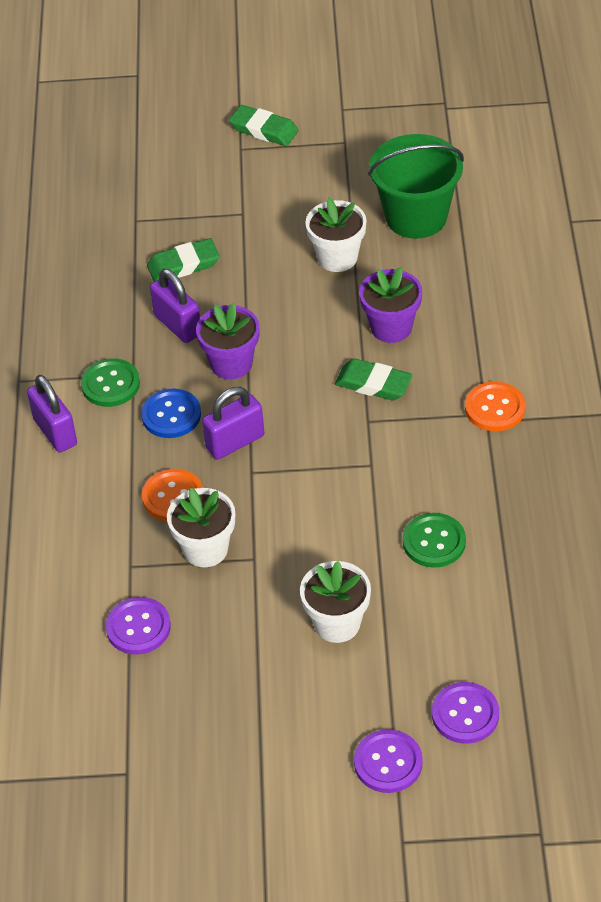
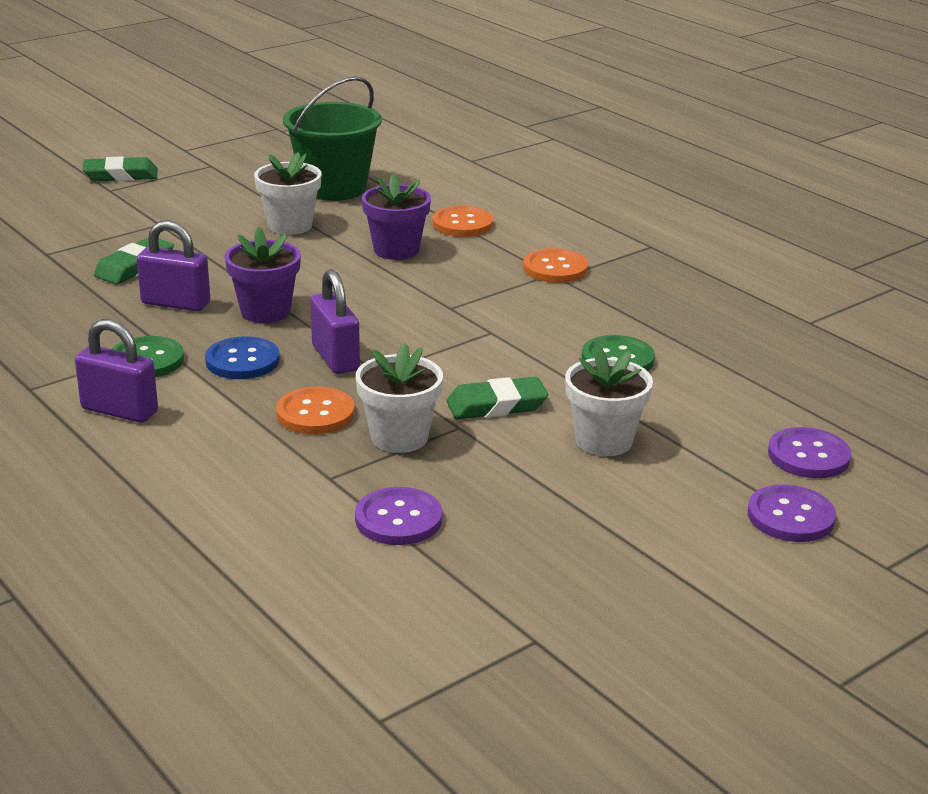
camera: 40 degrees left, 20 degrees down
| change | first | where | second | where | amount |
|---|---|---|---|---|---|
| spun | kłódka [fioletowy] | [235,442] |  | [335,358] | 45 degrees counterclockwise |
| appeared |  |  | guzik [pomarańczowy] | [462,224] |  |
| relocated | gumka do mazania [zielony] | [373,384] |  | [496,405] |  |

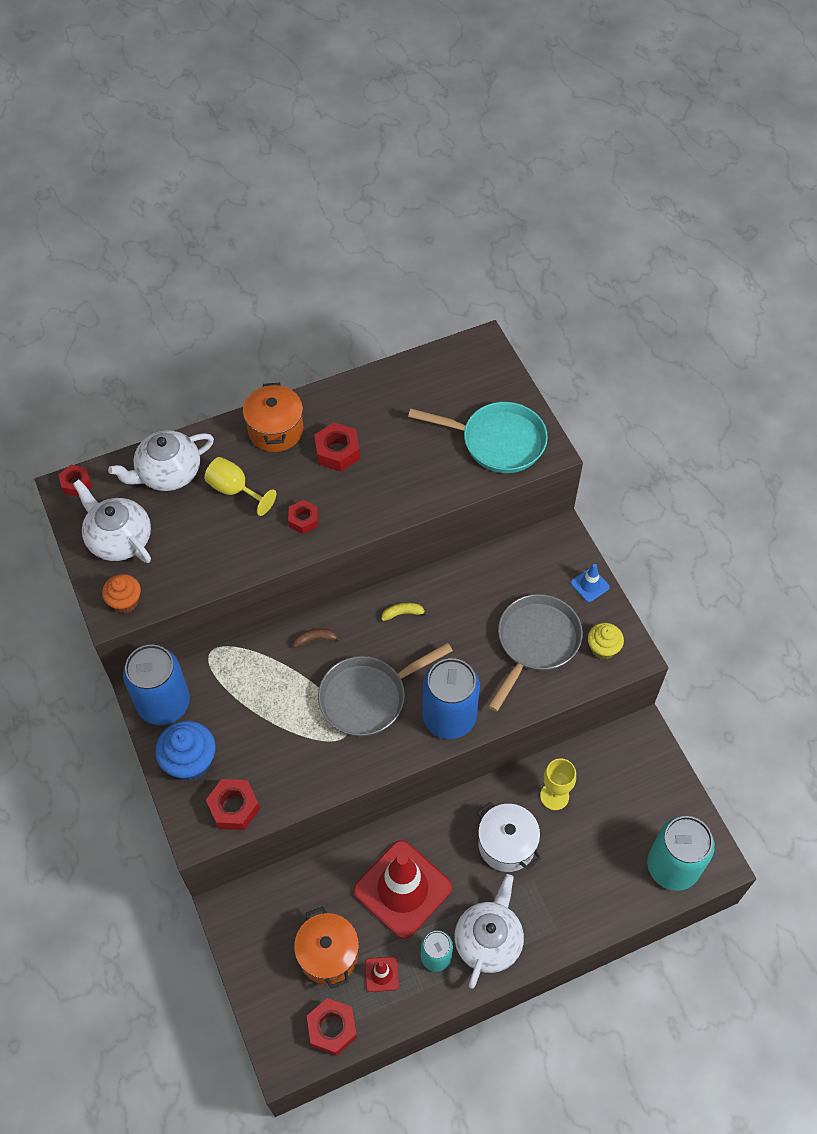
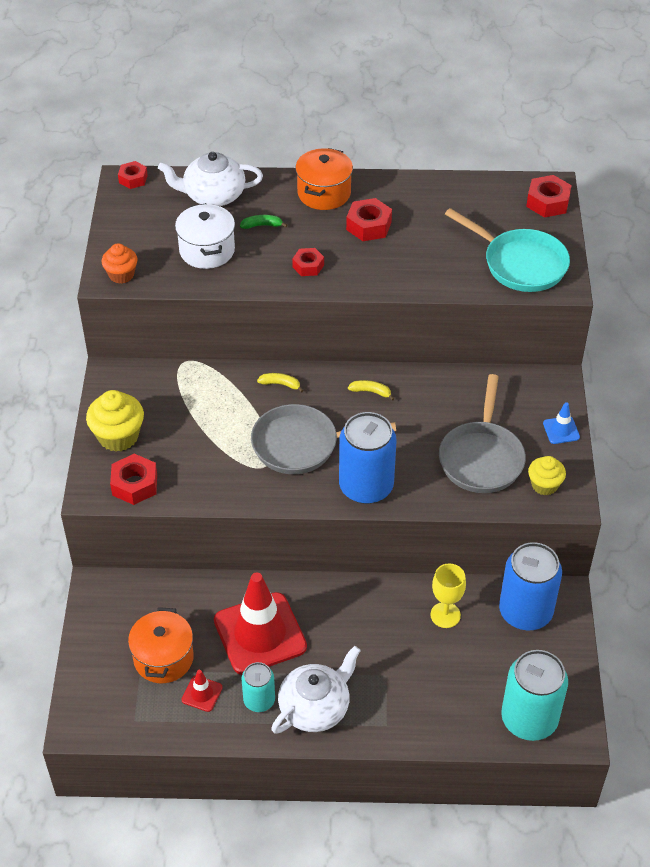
camera: 25 degrees right, 10 degrees down
| change | first | where | second | where | amount |
|---|---|---|---|---|---|
| colour | muffinka [niebieski] | [190,761] | muffinka [żółty] | [118,436] |  |
| relocated | garnek [biały] | [506,844] |  | [207,250] |  |
| exchanged | kielich [żółty] | [235,490] | banan [zielony] | [262,225] |  |
| colour | banan [brązowy] | [315,639] | banan [żółty] | [280,384] |  |
| spun | patelnia [szary] | [535,643] |  | [481,458] | 135 degrees clockwise |
| relocated | puszka [niebieski] | [163,703] |  | [525,612] |  |
| relocated | nakrętka [czerwony] | [332,1028] |  | [547,202] |  |
| missing | imbryk [biały] | [119,539] |  |  |  |

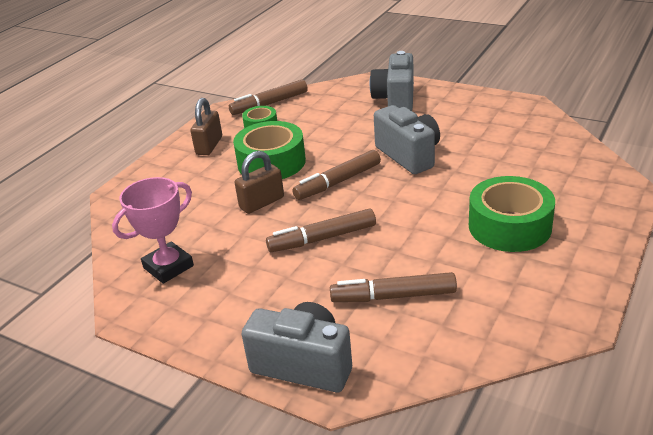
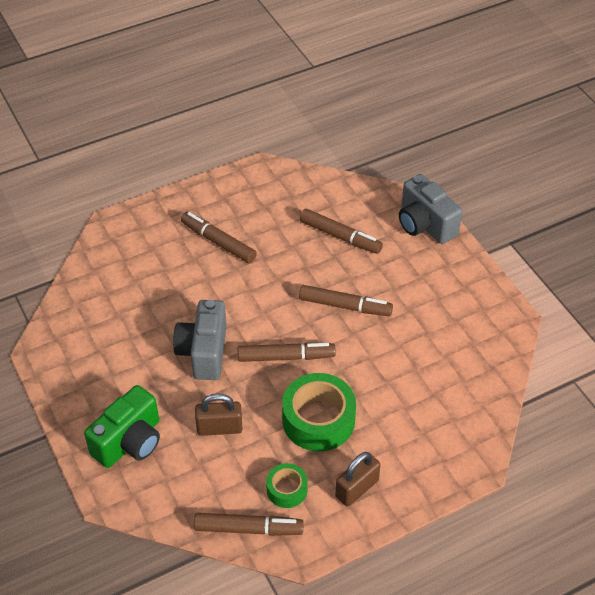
camera: 150 degrees left, 15 degrees up
| change | first | where | second | where | amount |
|---|---|---|---|---|---|
| colour | aparat fotograficzny [szary] | [395,100] | aparat fotograficzny [zielony] | [129,442] |  |
| exchanged | taśma klejąca [zielony] | [509,226] | flamaster [brązowy] | [218,242] |  |
| relocated | kłódka [brązowy] | [262,203] |  | [219,428] |  |
| missing | puchar [różowy] | [168,267] |  |  |  |

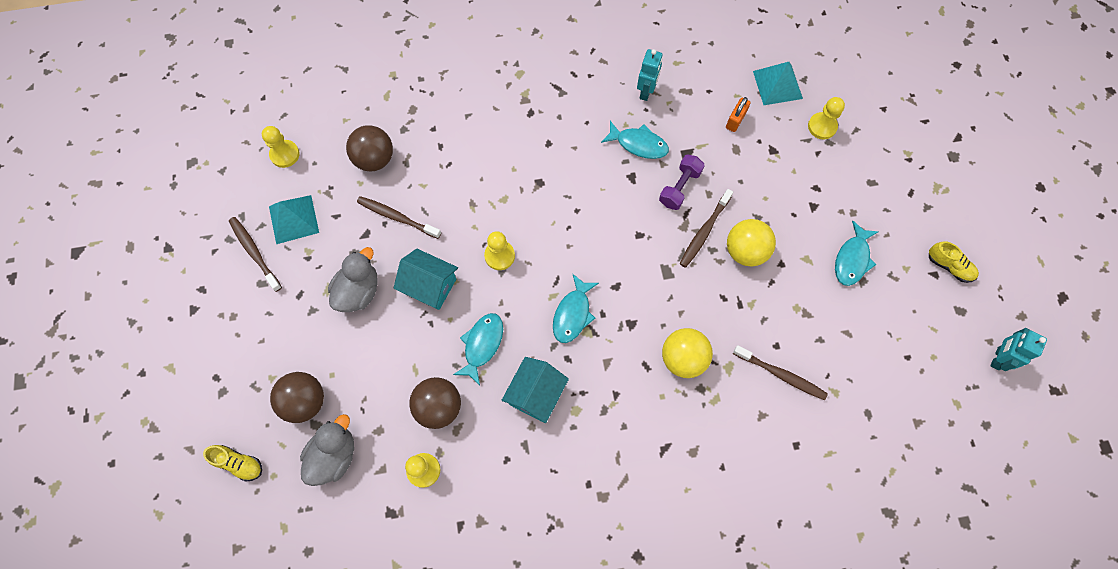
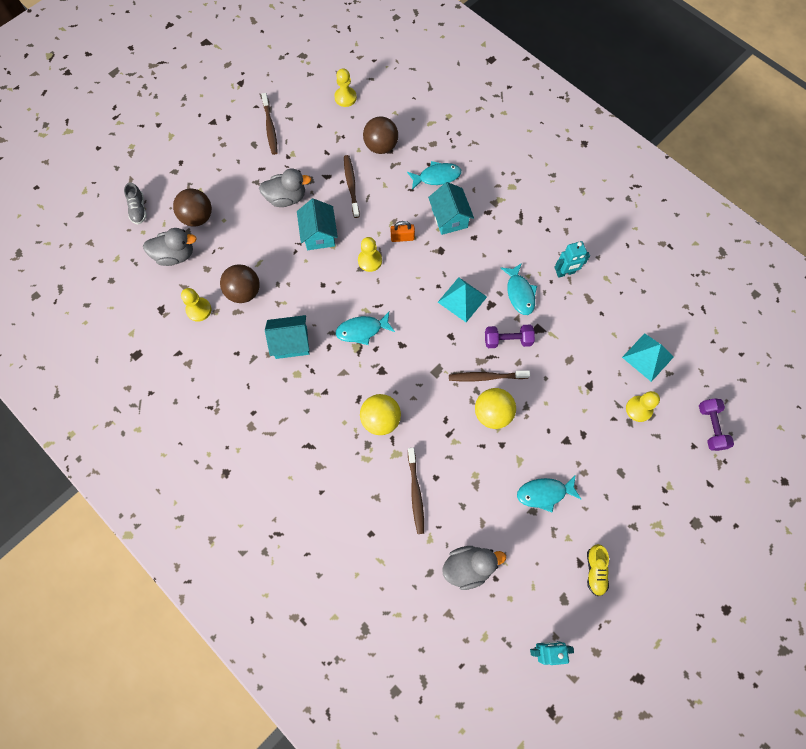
camera: 55 degrees right, 0 degrees up
| change | first | where | second | where | amount |
|---|---|---|---|---|---|
| colour | but [żółty] | [239,463] | but [szary] | [138,209] |  |
| spun | szczoteczka do zębów [brązowy] | [255,253] |  | [270,127] | 150 degrees clockwise |
| relocated | kłódka [pomarańczowy] | [735,120] |  | [402,238] |  |
| relocated | ryba [turkusowy] | [482,345] |  | [437,177] |  |
| appeared |  |  | domek [turkusowy] | [449,218] |  |
| relocated | piramida [turkusowy] | [294,219] |  | [462,299] |  |
| appeared |  |  | kaczka [szary] | [468,567] |  |
| appeared |  |  | hantel [fioletowy] | [711,427] |  |

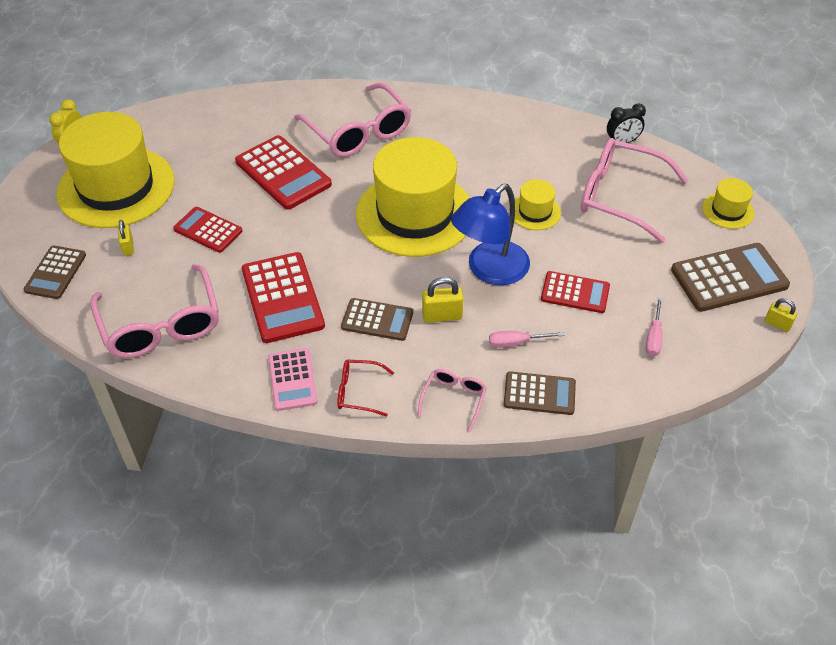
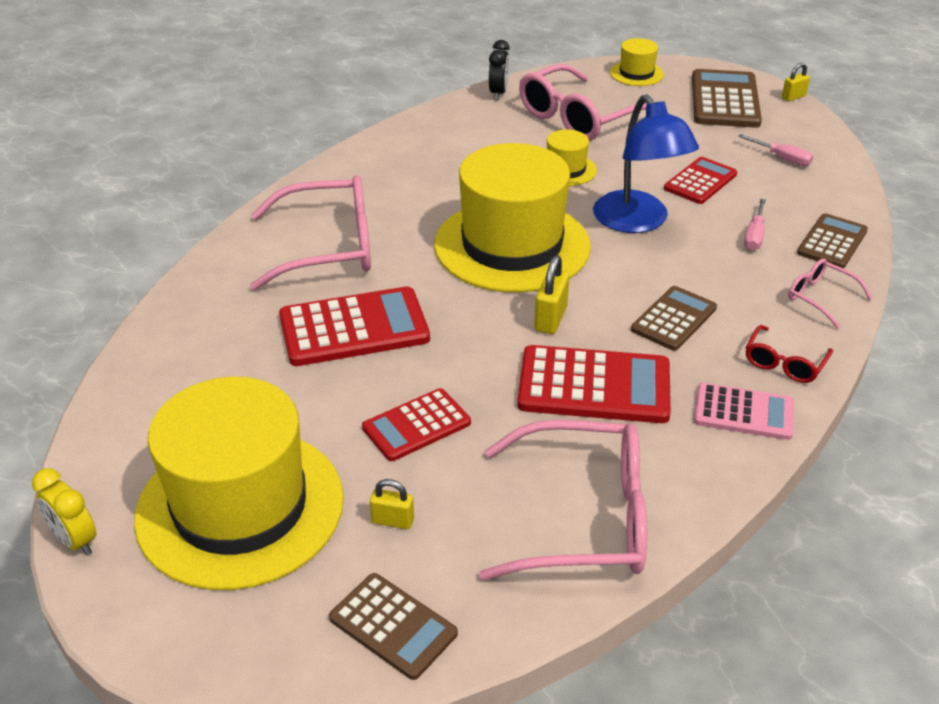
camera: 65 degrees left, 10 degrees down
| change | first | where | second | where | amount |
|---|---|---|---|---|---|
| relocated | kłódka [żółty] | [442,316] |  | [550,319] |  |

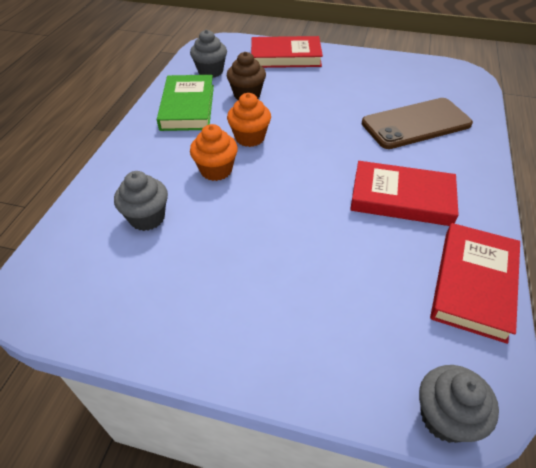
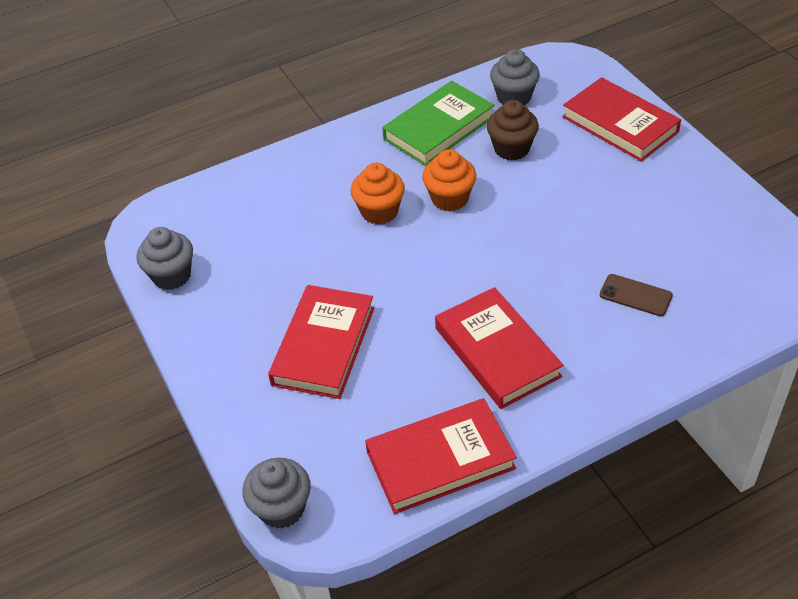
camera: 50 degrees right, 0 degrees up
| change | first | where | second | where | amount |
|---|---|---|---|---|---|
| relocated | muffinka [szary] | [147,218] |  | [172,276] |  |
| appeared |  |  | książka [czerwony] | [324,346] |  |
| size | telefon [brązowy] | [416,124] |  | [635,295] | x0.47 |

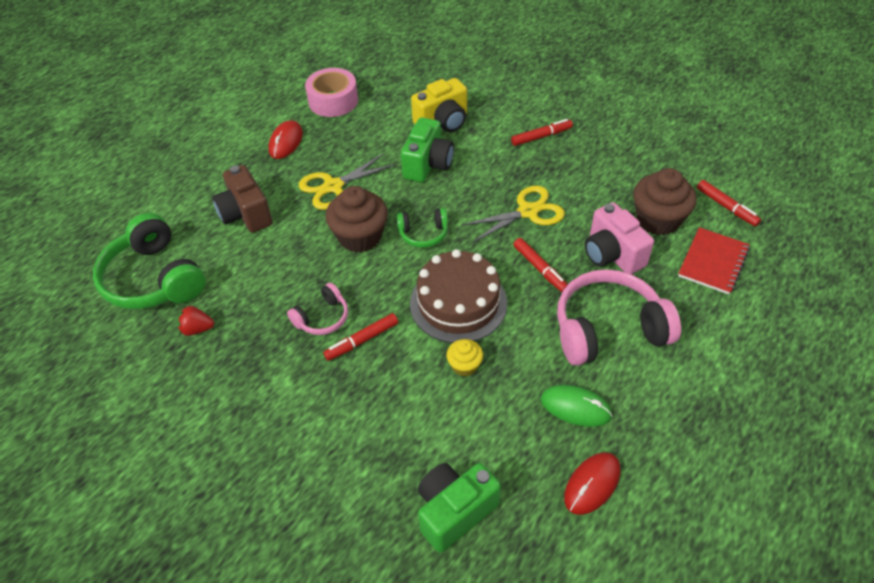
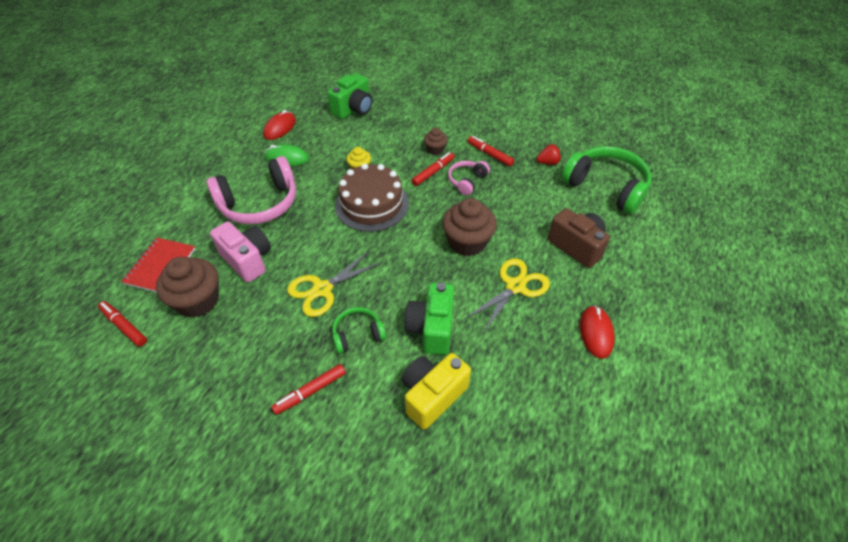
camera: 165 degrees right, 0 degrees up
| change | first | where | second | where | amount |
|---|---|---|---|---|---|
| relocated | słuchawki [zielony] | [423,234] |  | [358,334] |  |
| appeared |  |  | muffinka [brązowy] | [435,149] |  |
| relocated | flamaster [czerwony] | [540,268] |  | [489,154] |  |
| missing | taśma klejąca [różowy] | [333,101] |  |  |  |

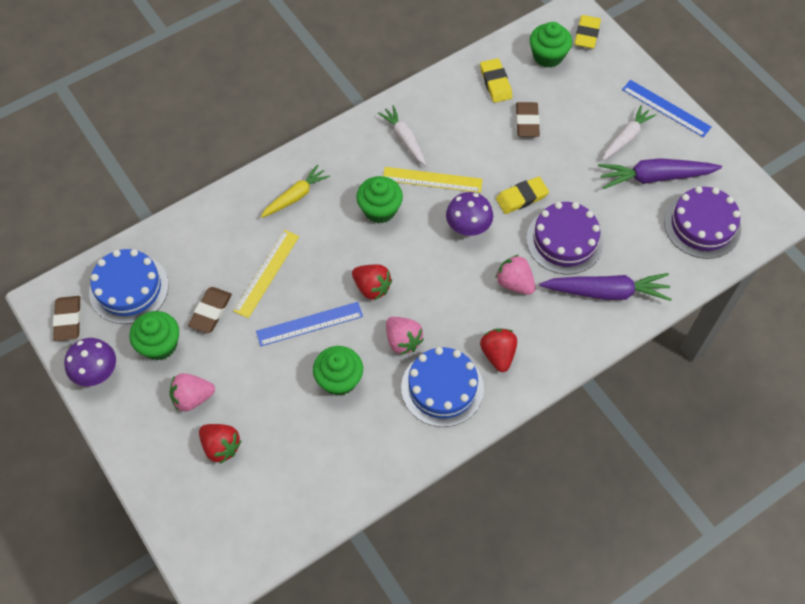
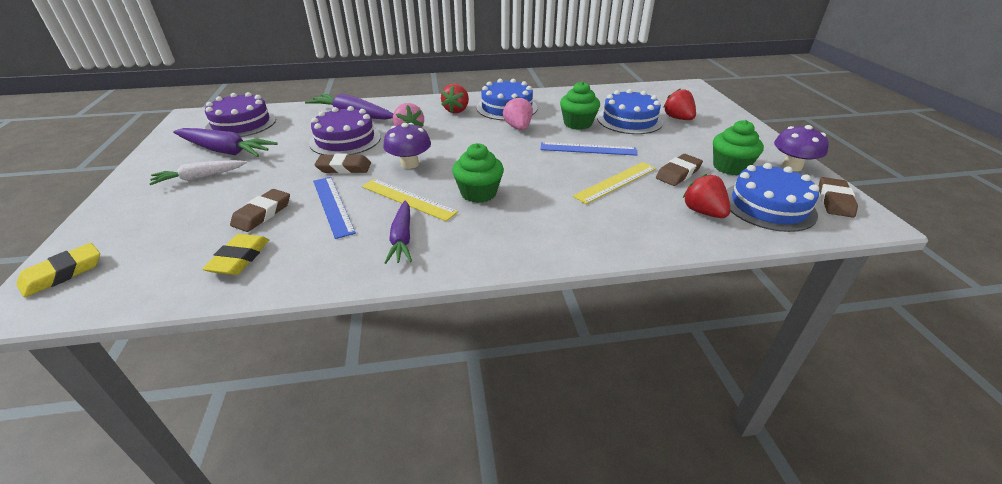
camera: 155 degrees left, 25 degrees down
| change | first | where | second | where | amount |
|---|---|---|---|---|---|
| relocated | linijka [niebieski] | [666,108] |  | [333,205] |  |
| colour | gumka do mazania [żółty] | [521,197] | gumka do mazania [brązowy] | [344,168] |  |
| colour | marchewka [biały] | [404,139] | marchewka [fioletowy] | [402,238] |  |
| appeared |  |  | tort [niebieski] | [629,120] |  |
| relocated | truskawka [czerwony] | [372,287] |  | [703,212] |  |
| missing | truskawka [różowy] | [192,398] |  |  |  |
| missing | marchewka [żółty] | [295,196] |  |  |  |
| missing | muffinka [zielony] | [548,56] |  |  |  |

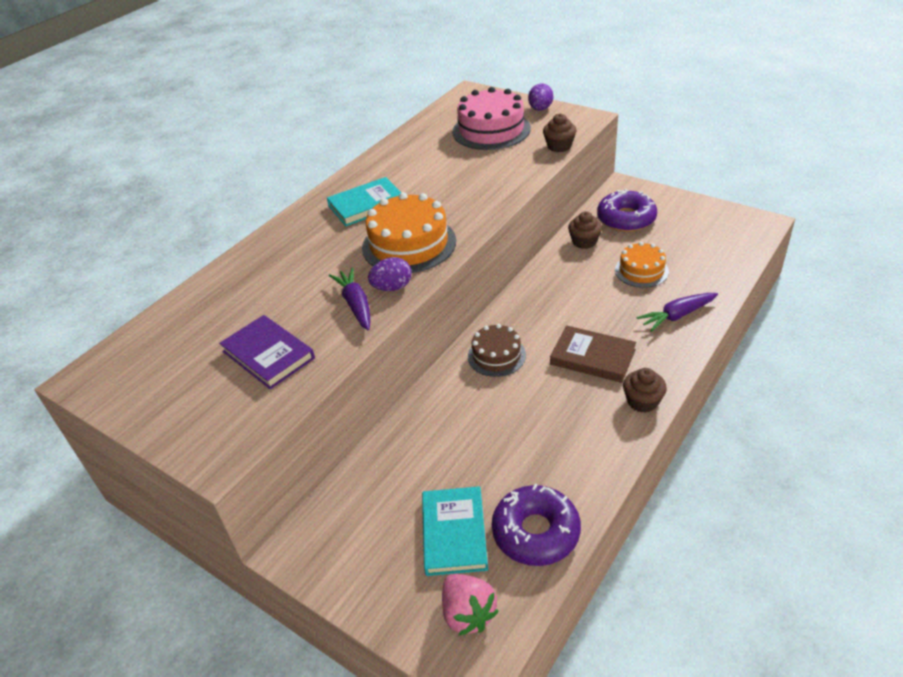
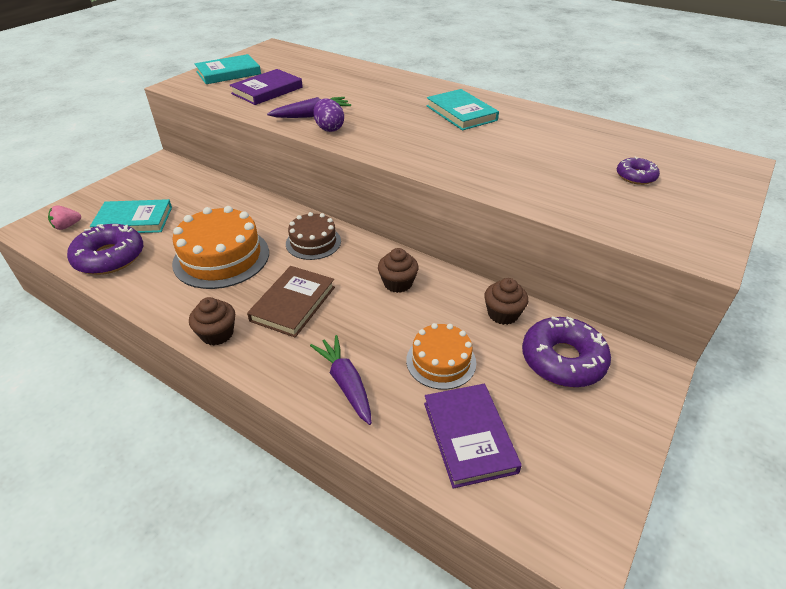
camera: 85 degrees right, 0 degrees up
| change | first | where | second | where | amount |
|---|---|---|---|---|---|
| size | truskawka [różowy] | [468,614] |  | [67,226] | x0.64 |
| relocated | tort [pomarańczowy] | [409,244] |  | [221,257] |  |
| appeared |  |  | książka [turkusowy] | [228,73] |  |
| relocated | muffinka [brązowy] | [559,146] |  | [398,283] |  |
| appeared |  |  | książka [fioletowy] | [469,436] |  |
| exchanged | tort [różowy] | [491,130] | donut [fioletowy] | [635,176] |  |
| missing | jajko [fioletowy] | [540,109] |  |  |  |

